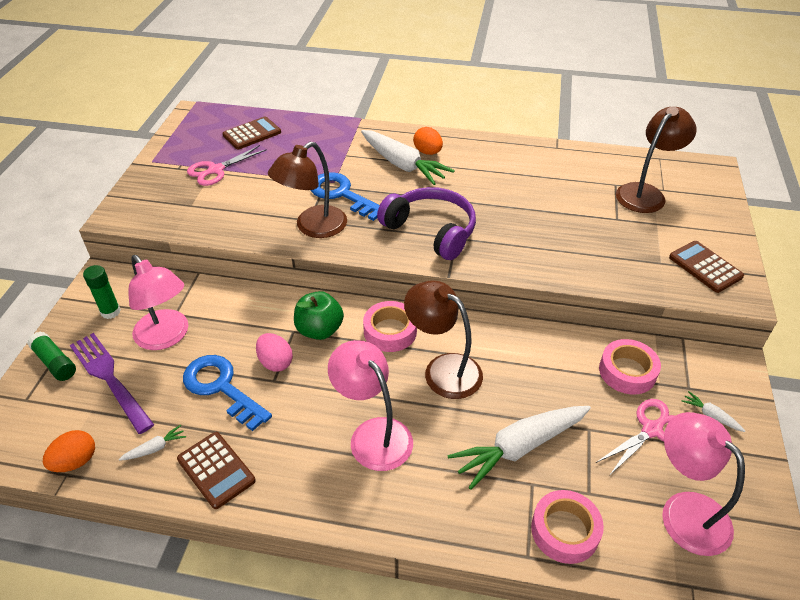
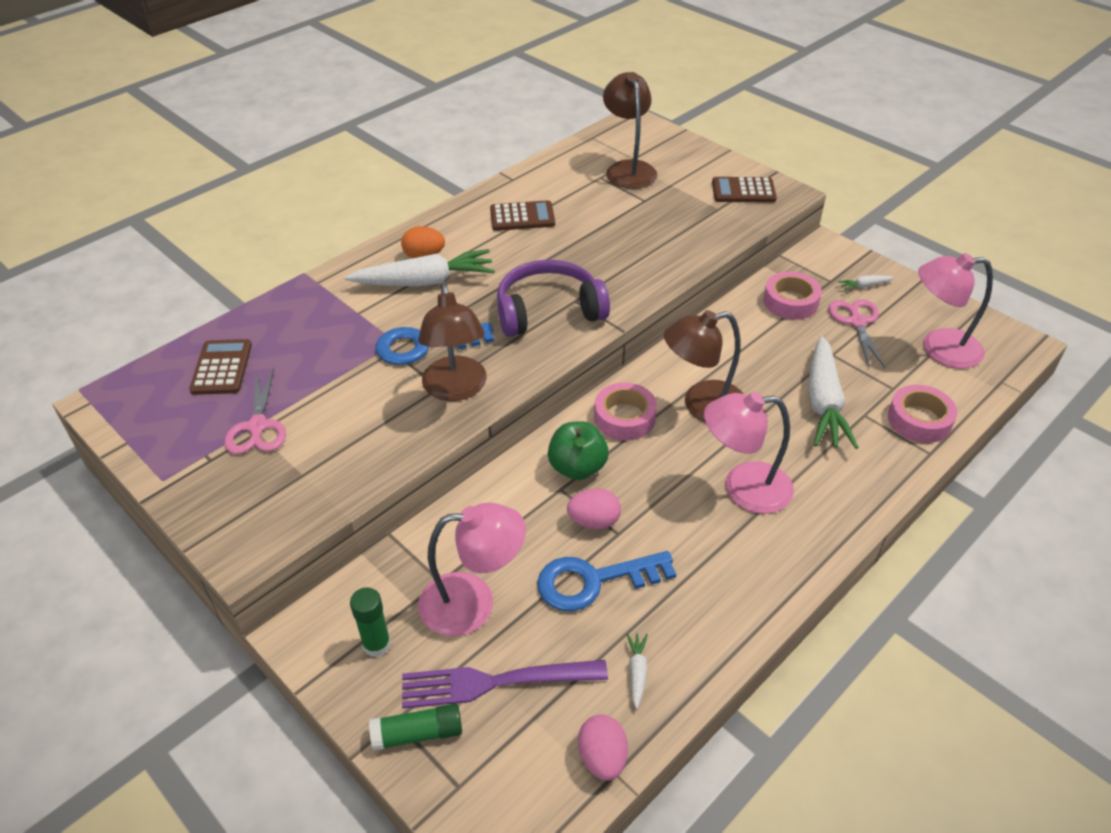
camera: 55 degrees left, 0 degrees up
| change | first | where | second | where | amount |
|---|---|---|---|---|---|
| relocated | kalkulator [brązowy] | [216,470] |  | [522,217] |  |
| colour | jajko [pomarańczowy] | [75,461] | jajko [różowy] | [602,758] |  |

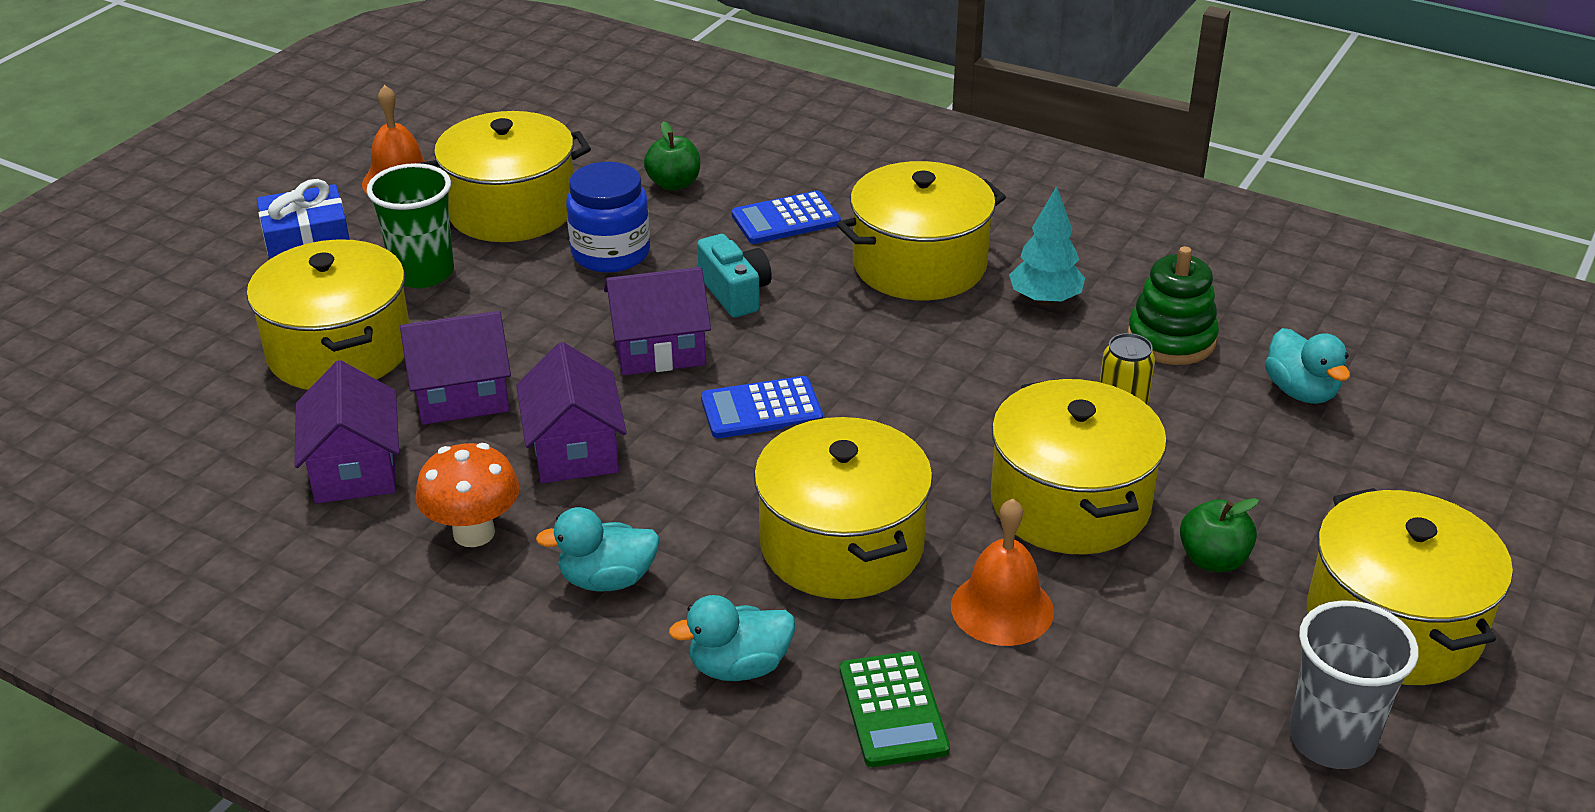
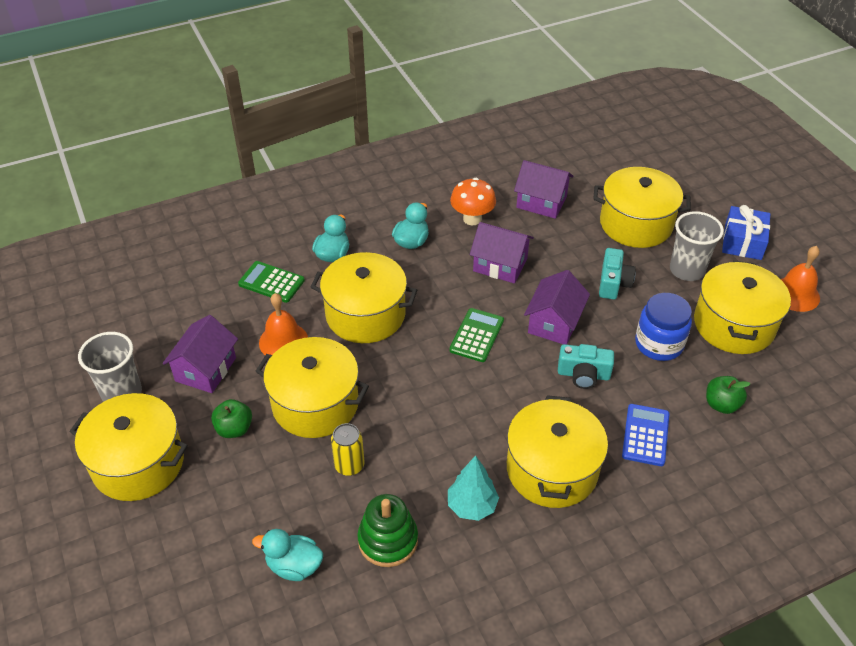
camera: 125 degrees right, 10 degrees up
| change | first | where | second | where | amount |
|---|---|---|---|---|---|
| relocated | domek [fioletowy] | [462,396] |  | [206,369] |  |
| colour | kalkulator [niebieski] | [761,409] | kalkulator [zielony] | [477,335] |  |
| appeared |  |  | aparat fotograficzny [turkusowy] | [613,283] |  |
| colour | szklanka [zielony] | [423,273] | szklanka [szary] | [687,270] |  |

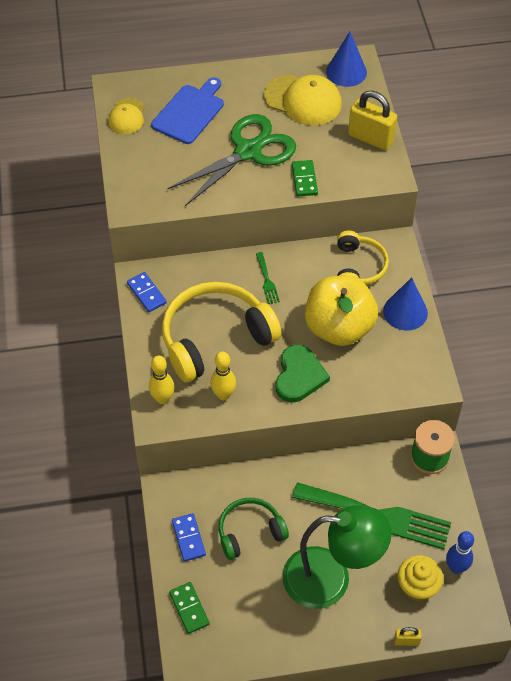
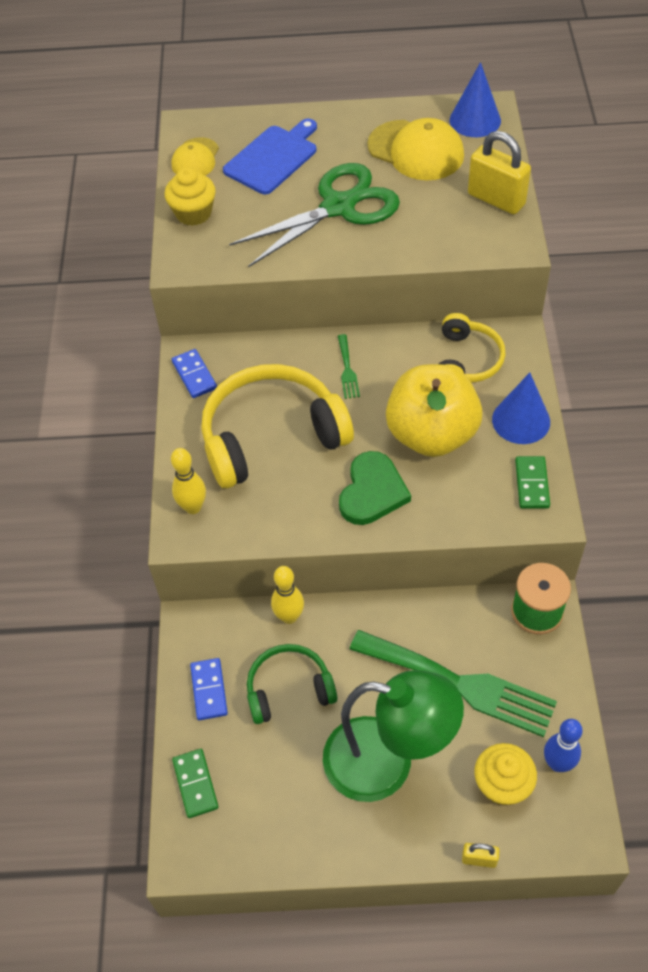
camera: 10 degrees right, 0 degrees up
| change | first | where | second | where | amount |
|---|---|---|---|---|---|
| appeared |  |  | muffinka [żółty] | [193,213] |  |
| relocated | kręgiel [żółty] | [223,395] |  | [289,616] |  |
| relocated | kostka domina [zielony] | [304,180] |  | [531,484] |  |

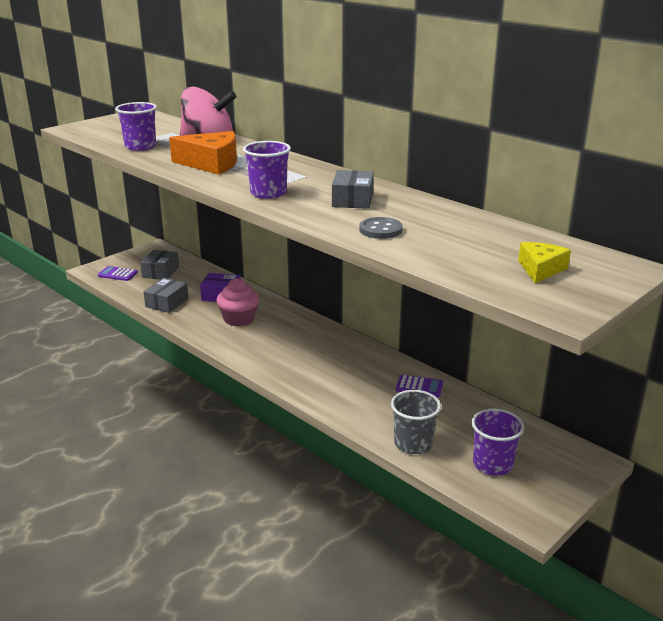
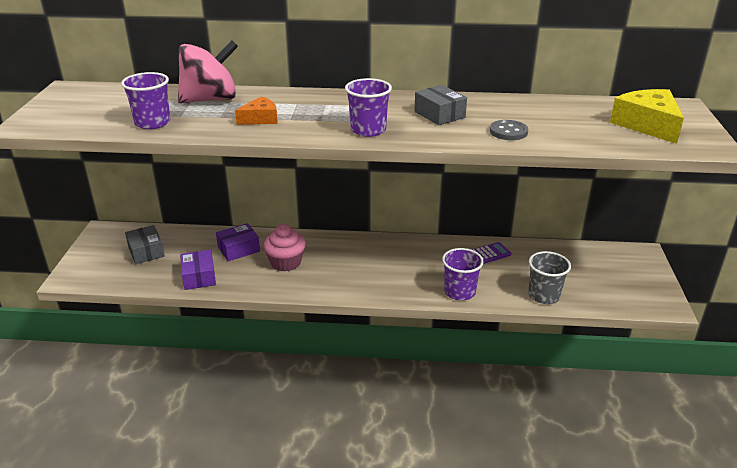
camera: 40 degrees left, 5 degrees up
| change | first | where | second | where | amount |
|---|---|---|---|---|---|
| colour | pudełko [szary] | [167,303] | pudełko [fioletowy] | [199,277] |  |
| size | ser [pomarańczowy] | [211,163] |  | [260,119] | x0.59 |
| relocated | szklanka [fioletowy] | [492,464] |  | [459,292] |  |
| size | ser [żółty] | [540,269] |  | [647,125] | x1.70 |
| missing | kalkulator [fioletowy] | [117,274] |  |  |  |

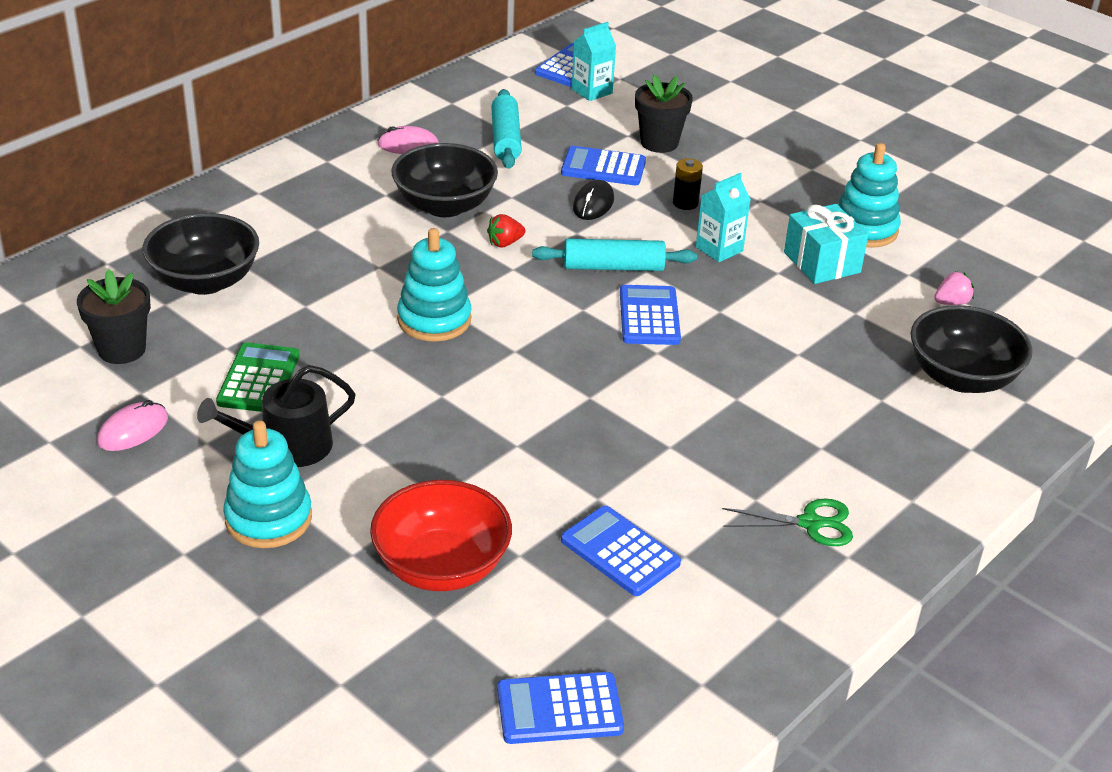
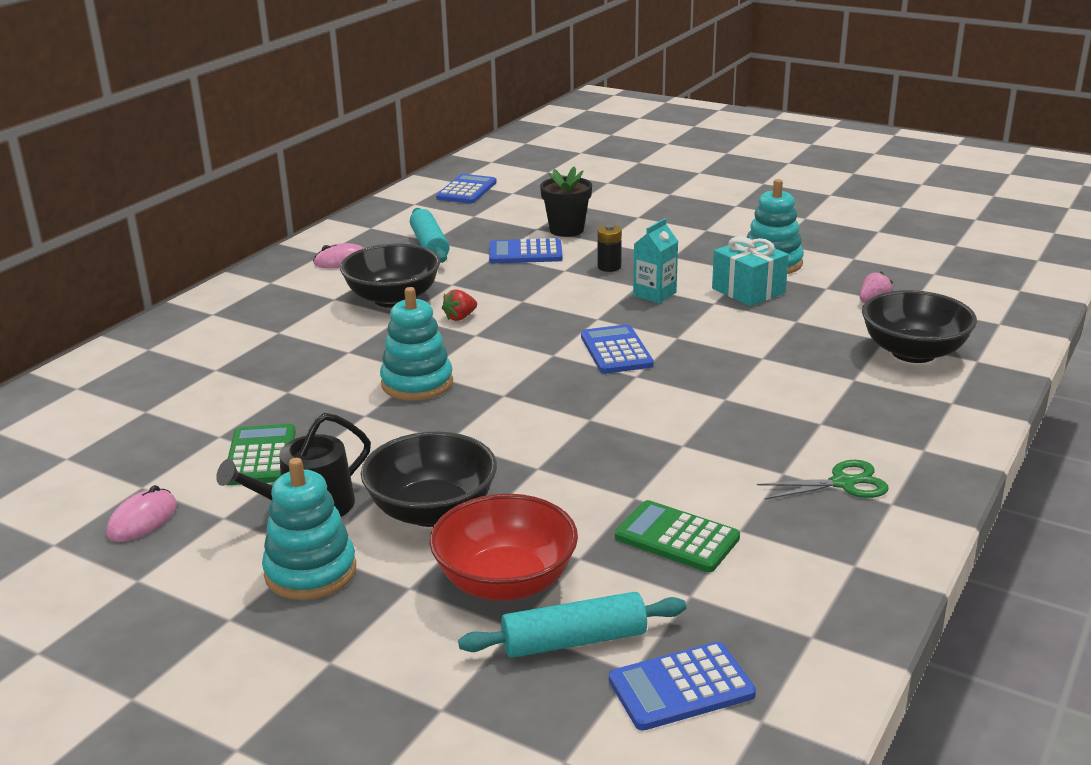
camera: 10 degrees left, 10 degrees down
| change | first | where | second | where | amount |
|---|---|---|---|---|---|
| relocated | miska [czarny] | [205,281] |  | [432,511] |  |
| relocated | wałek do ciasta [turkusowy] | [613,267] |  | [574,640] |  |
| colour | kalkulator [niebieski] | [620,552] | kalkulator [zielony] | [677,538] |  |
| missing | doniczka [czarny] | [122,349] |  |  |  |
| missing | karton mleka [turkusowy] | [592,91] |  |  |  |
| missing | myszka [czarny] | [593,204] |  |  |  |

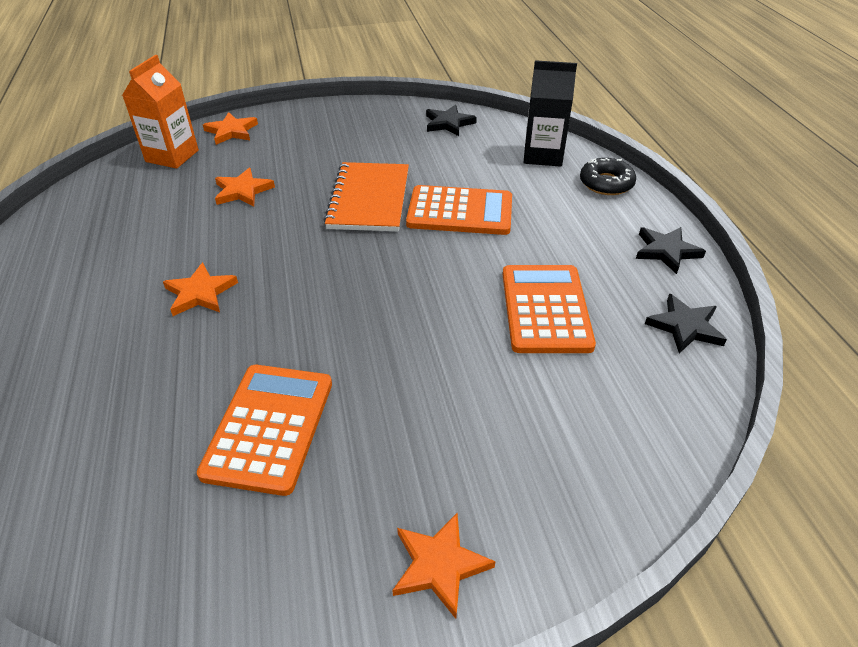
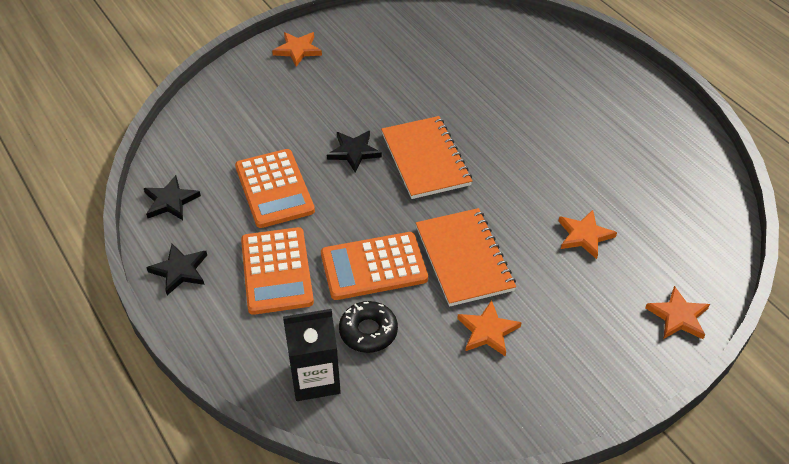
camera: 160 degrees right, 5 degrees up
| change | first | where | second | where | amount |
|---|---|---|---|---|---|
| relocated | kalkulator [pomarańczowy] | [269,427] |  | [276,271] |  |
| relocated | gwiazda [czarny] | [448,123] |  | [354,152] |  |
| relocated | donut [czarny] | [606,183] |  | [368,331] |  |
| appeared |  |  | zeszyt [pomarańczowy] | [425,159] |  |
| relocated | gwiazda [pomarańczowy] | [200,293] |  | [488,331] |  |
| missing | karton mleka [pomarańczowy] | [172,156] |  |  |  |

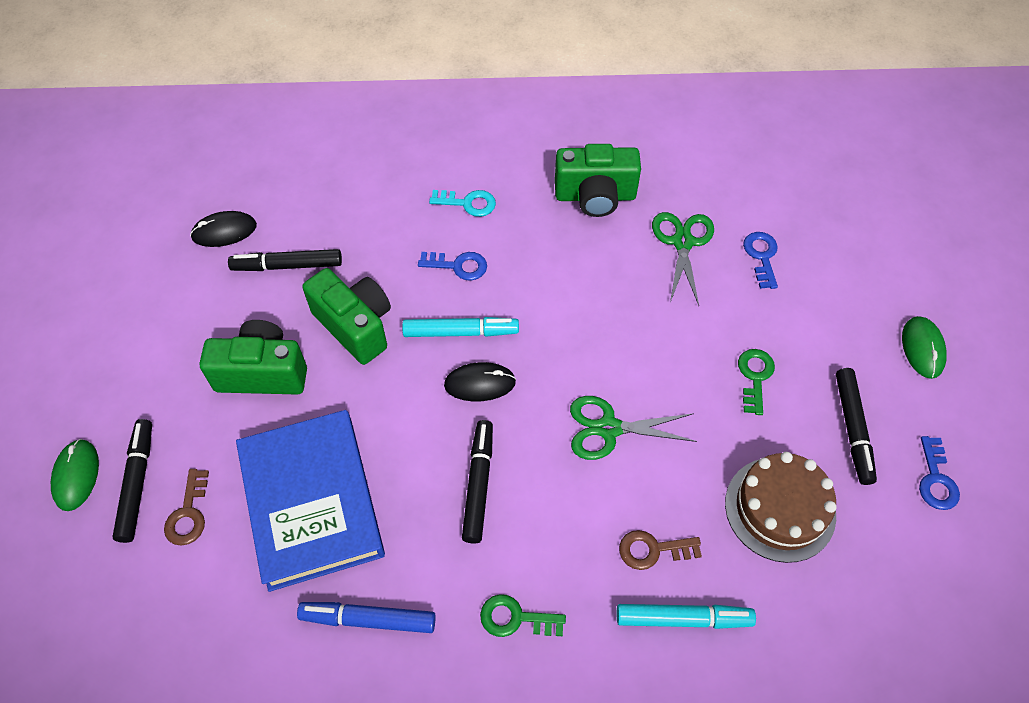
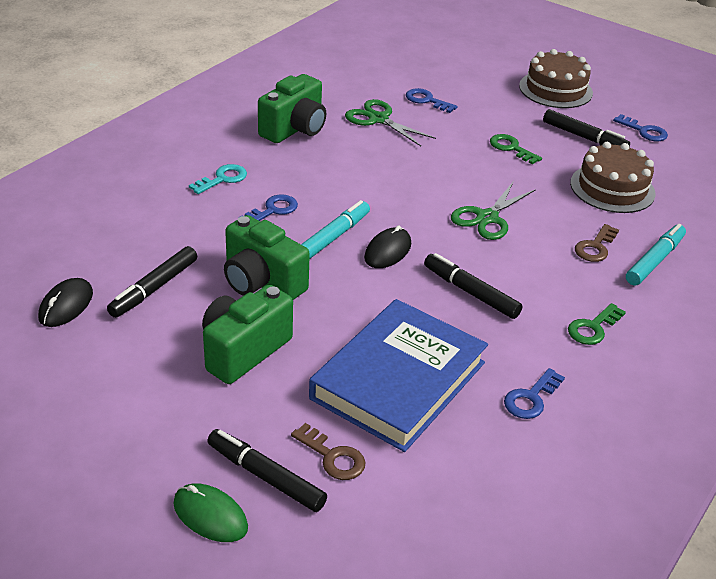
camera: 55 degrees left, 20 degrees down
| change | first | where | second | where | amount |
|---|---|---|---|---|---|
| spun | aparat fotograficzny [zielony] | [355,326] |  | [262,282] | 135 degrees counterclockwise |
| spun | książka [niebieski] | [312,502] |  | [398,380] | 75 degrees counterclockwise |
| exchanged | flamaster [niebieski] | [369,620] | klucz [niebieski] | [531,398] |  |
| exchanged | myszka [zielony] | [922,348] | tort [brązowy] | [555,89] |  |

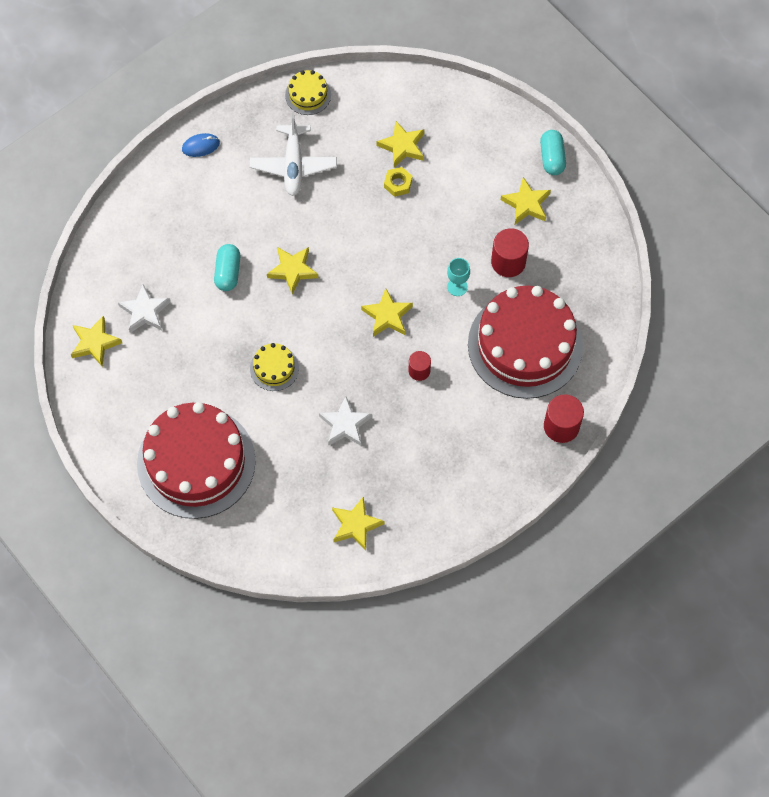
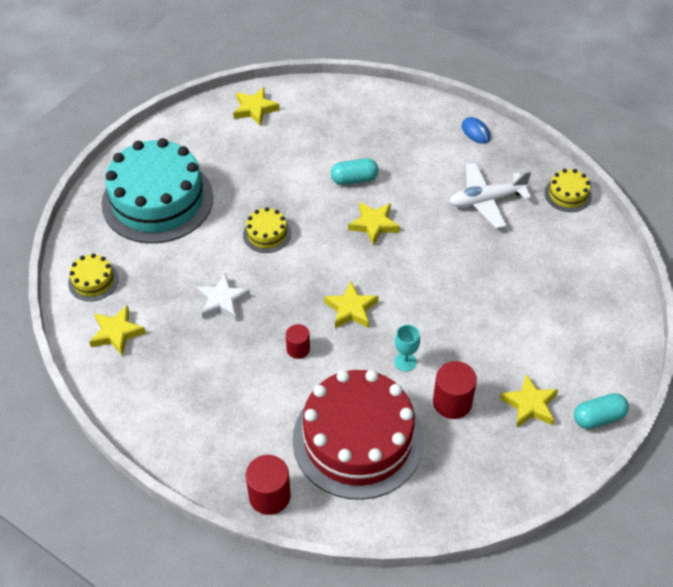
camera: 75 degrees right, 15 degrees down
| change | first | where | second | where | amount |
|---|---|---|---|---|---|
| appeared |  |  | tort [żółty] | [93,281] |  |
| colour | tort [czerwony] | [196,462] | tort [turkusowy] | [157,200] |  |
| missing | gwiazda [biały] | [145,311] |  |  |  |
| missing | gwiazda [żółty] | [402,146] |  |  |  |
| missing | nakrętka [żółty] | [398,184] |  |  |  |

